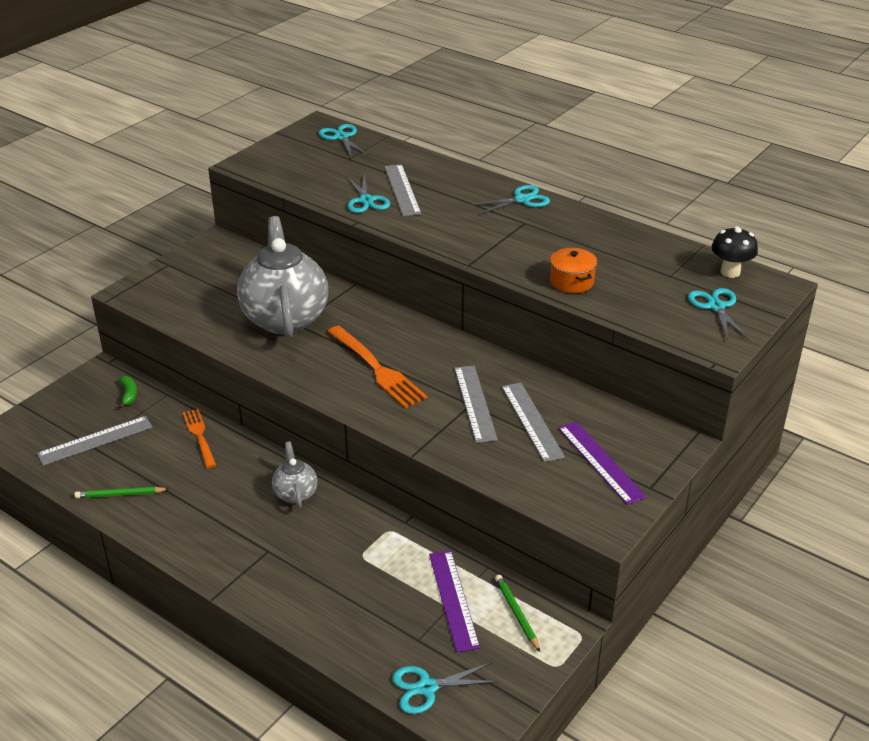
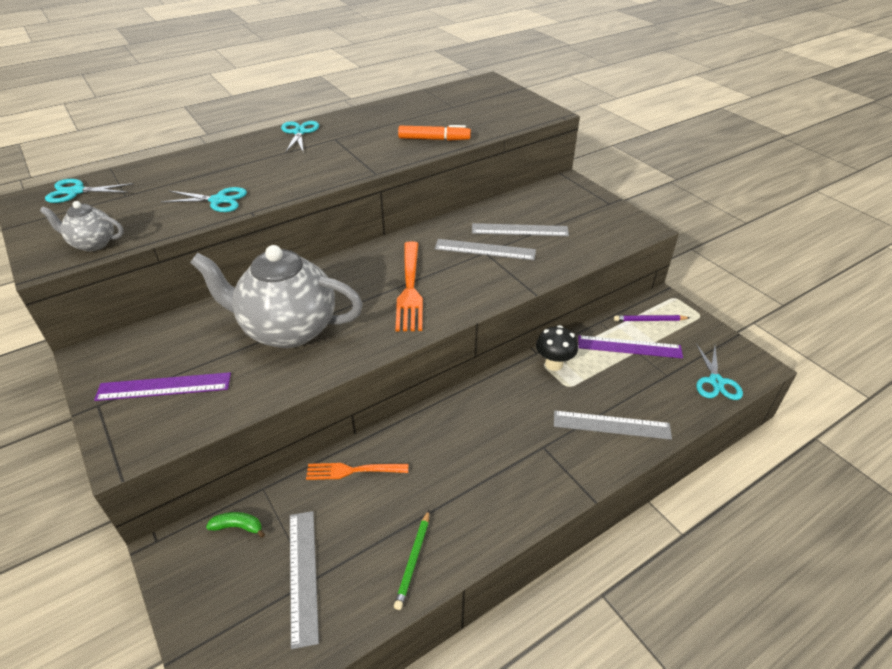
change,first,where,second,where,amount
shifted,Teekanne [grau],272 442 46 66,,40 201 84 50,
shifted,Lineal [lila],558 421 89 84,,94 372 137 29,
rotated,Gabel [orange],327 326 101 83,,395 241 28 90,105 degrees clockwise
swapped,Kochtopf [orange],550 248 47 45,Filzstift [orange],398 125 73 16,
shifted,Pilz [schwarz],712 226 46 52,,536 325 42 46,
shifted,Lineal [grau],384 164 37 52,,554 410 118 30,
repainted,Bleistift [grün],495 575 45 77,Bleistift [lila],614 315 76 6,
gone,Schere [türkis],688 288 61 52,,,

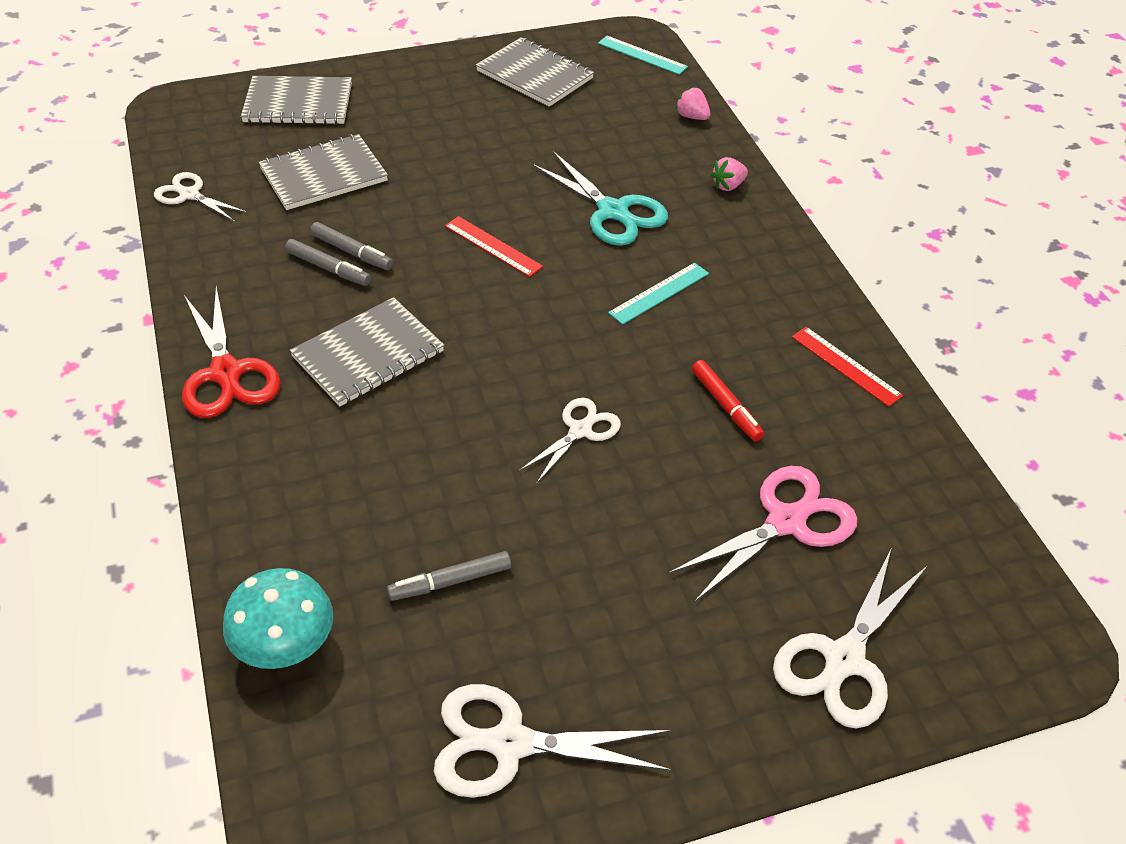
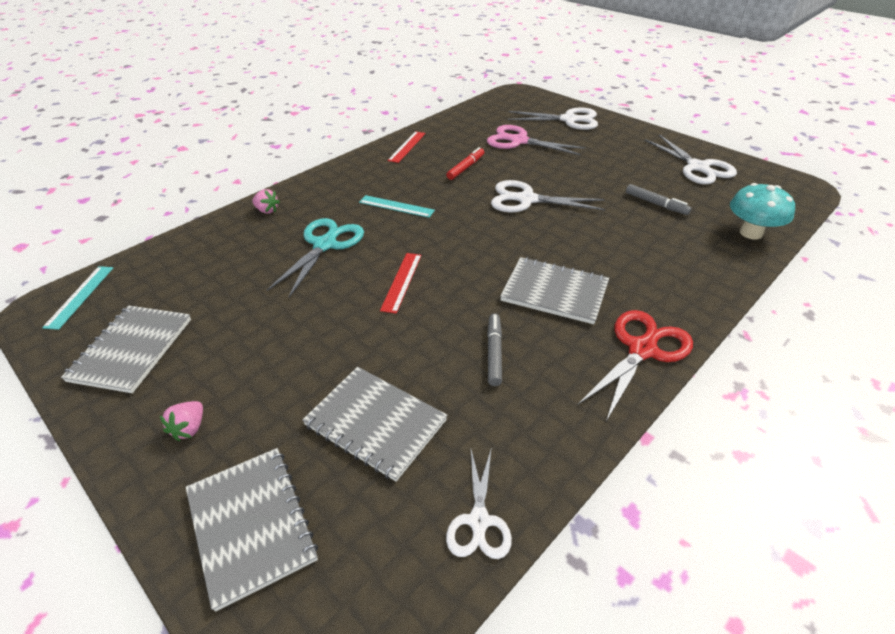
change,first,where,second,where,amount
shifted,Erdbeere [rosa],675 87 35 33,,160 401 43 40,
scaled,Schere [weiß],519 398 102 86,,491 180 114 32,x1.60
gone,Filzstift [grau],310 222 83 48,,,

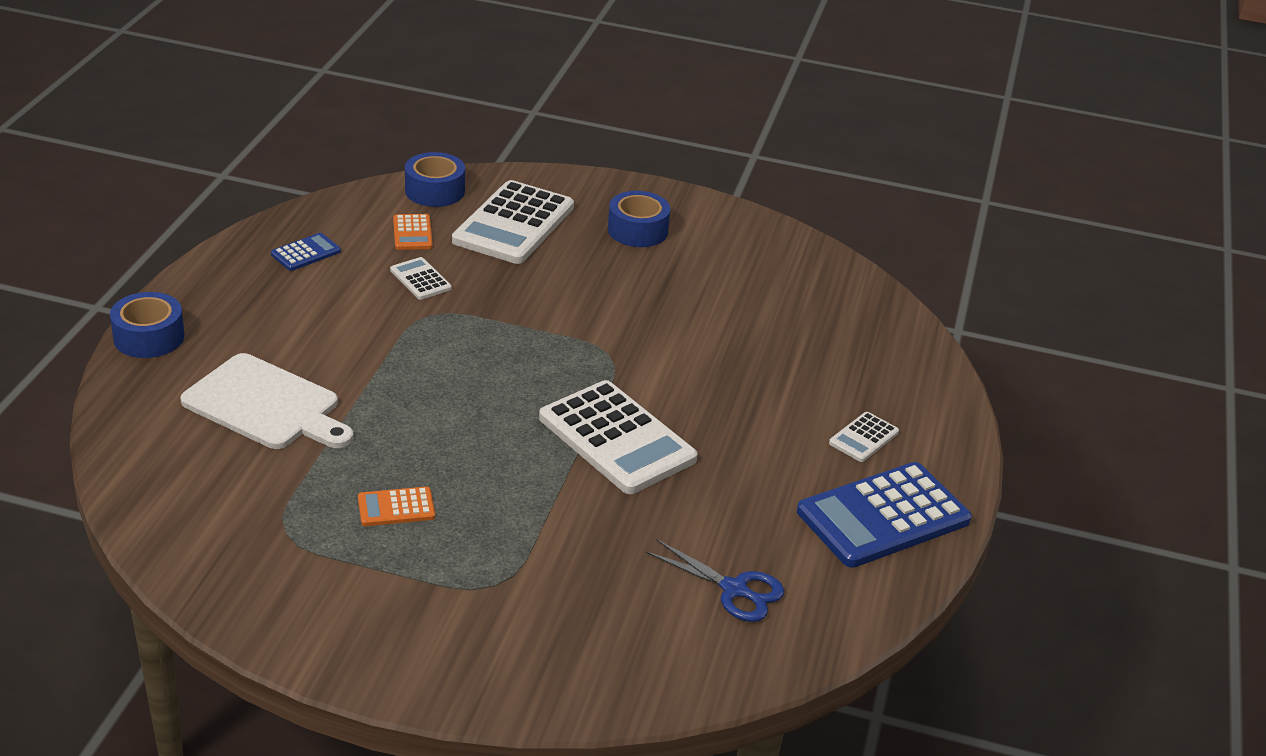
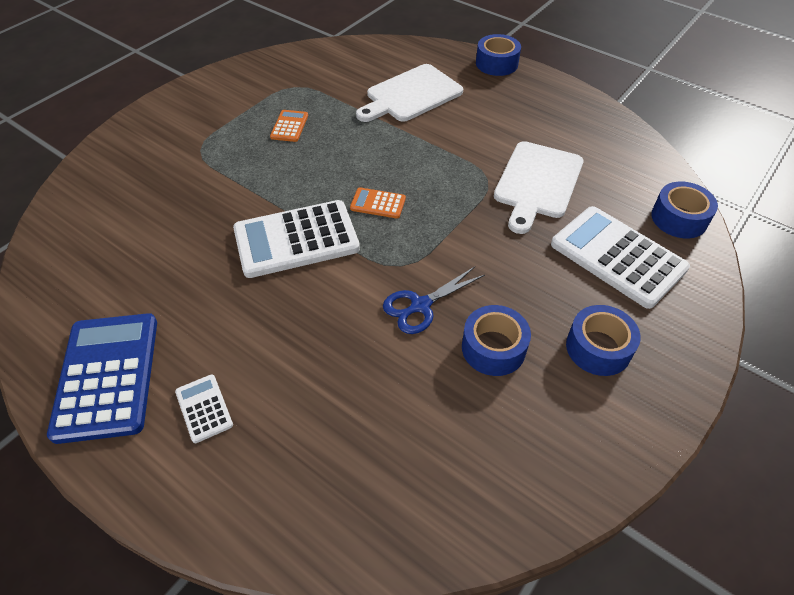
change,first,where,second,where,amount
shifted,Taschenrechner [orange],393 214 40 36,,350 187 56 31,
shifted,Schere [blau],645 539 140 83,,383 267 102 67,
new,,,Klebeband [blau],462 305 69 71,
swapped,Taschenrechner [weiß],390 257 62 43,Schneidebrett [weiß],494 141 89 93,
gone,Taschenrechner [blau],271 233 70 38,,,

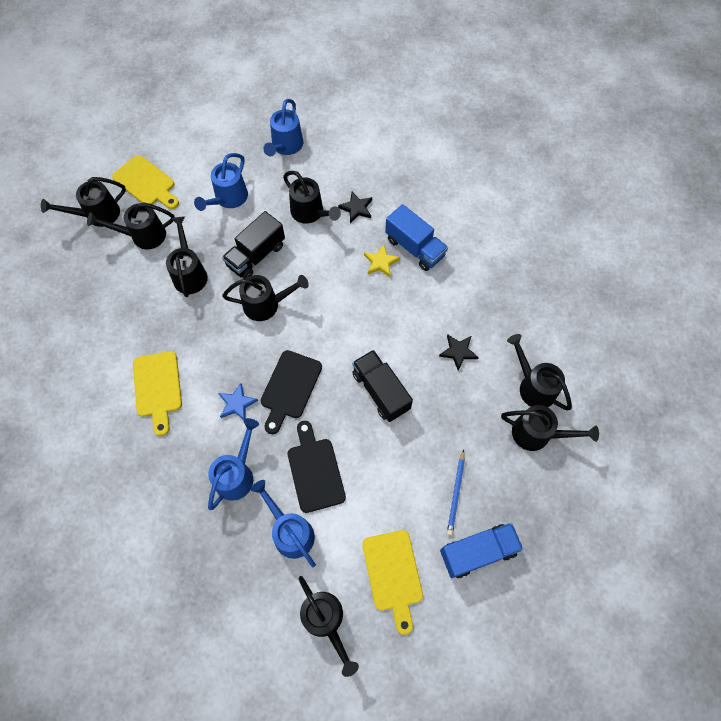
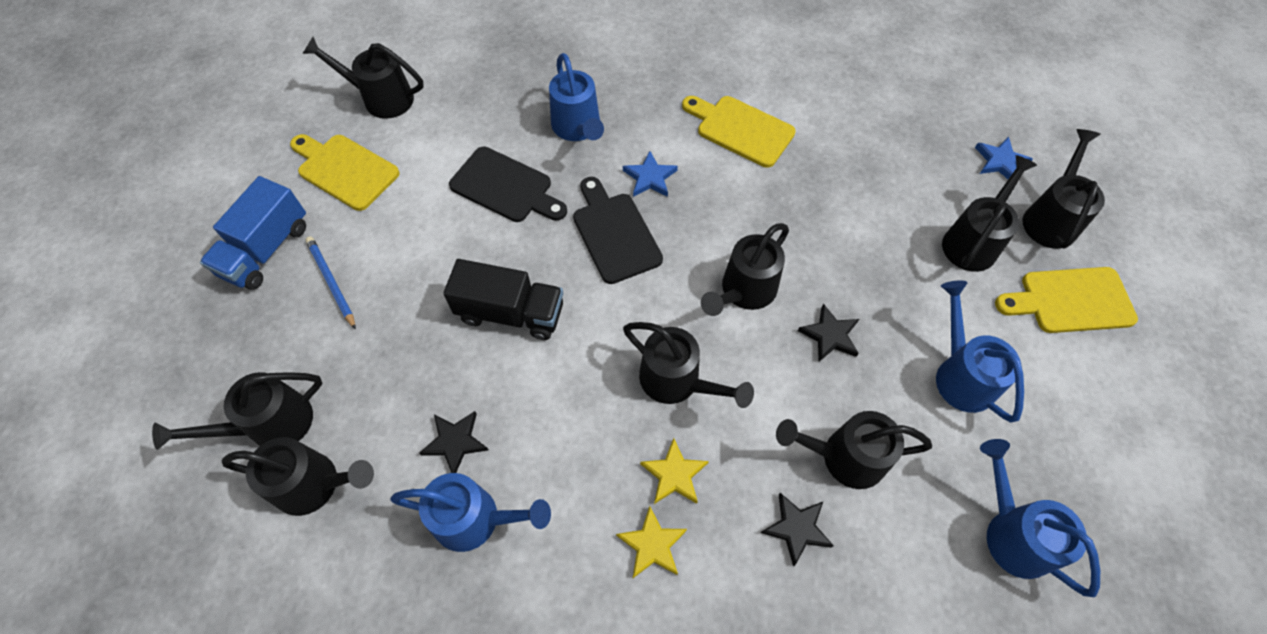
change,first,where,second,where,amount
shifted,Gießkanne [blau],251 480 65 87,,390 473 161 79,
swapped,Lastwagen [blau],385 204 63 67,Stern [gelb],616 506 71 72,
shifted,Gießkanne [schwarz],166 216 42 81,,623 322 131 86,
swapped,Lastwagen [schwarz],222 211 63 68,Stern [schwarz],798 304 61 58,
new,,,Stern [blau],975 137 58 42,

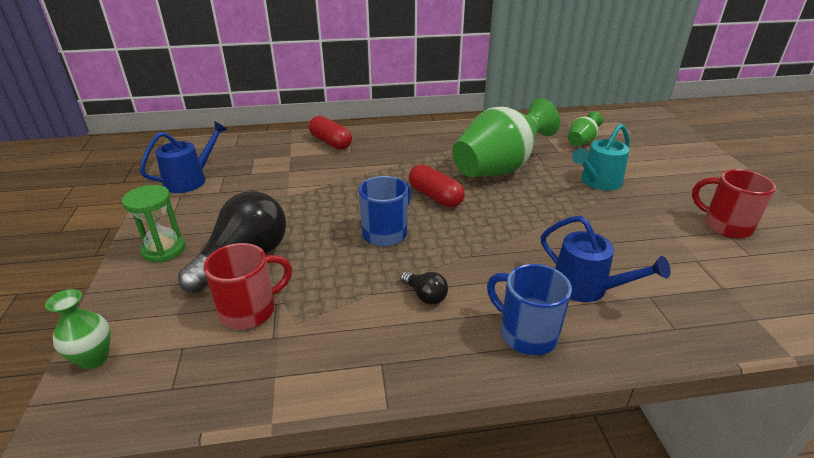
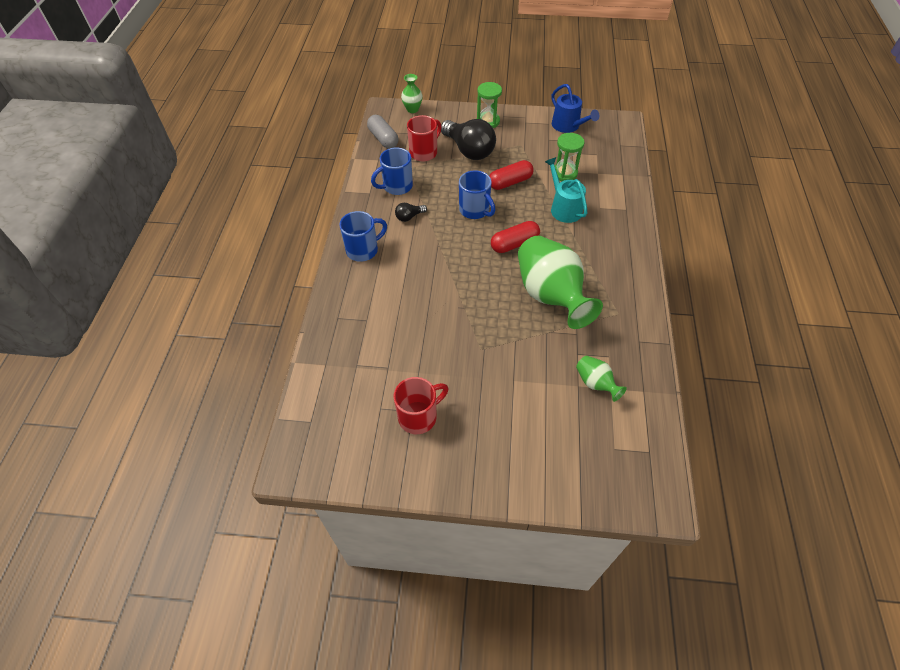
change,first,where,second,where,amount
new,,,Kapsel [grau],367 115 31 34,
new,,,Tasse [blau],371 148 42 47,
rotated,Tasse [rot],204 243 88 86,,407 115 34 47,120 degrees counterclockwise
shifted,Kapsel [rot],309 116 43 34,,489 160 45 30,
shifted,Gießkanne [türkis],572 124 58 67,,545 157 42 66,
new,,,Sanduhr [grün],555 133 30 48,
gone,Gießkanne [blau],541 216 129 86,,,

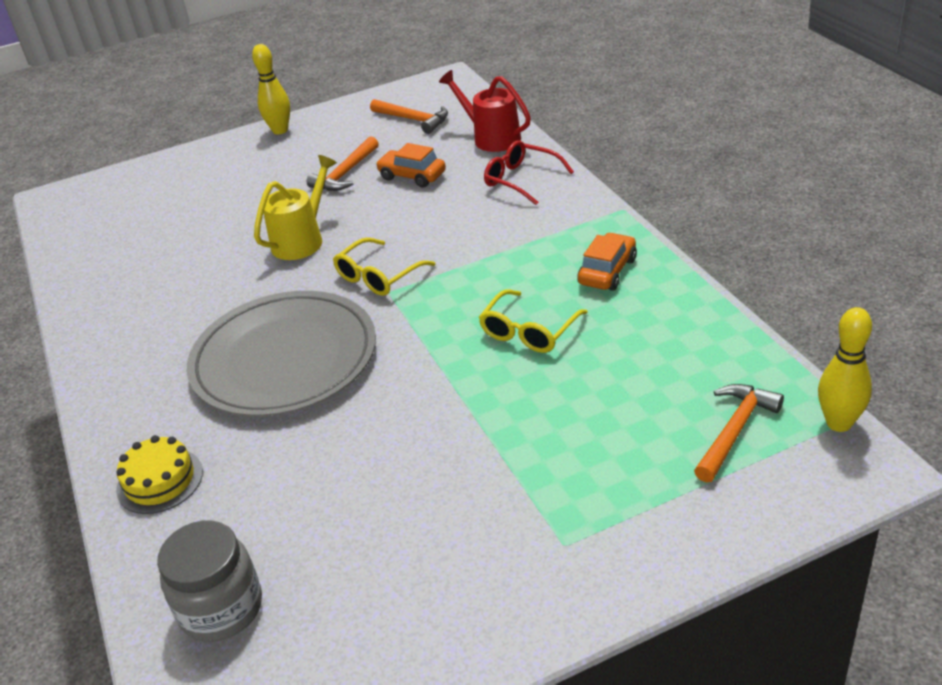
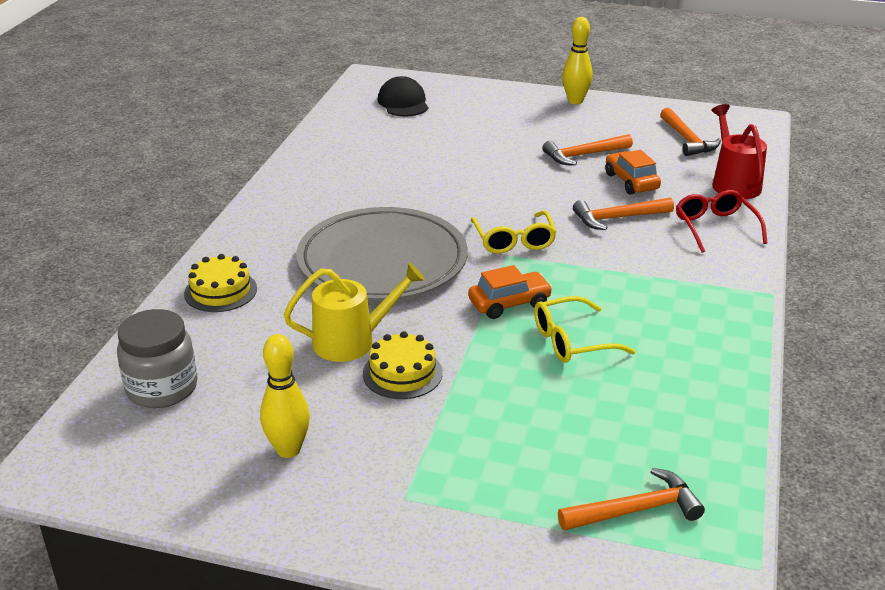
change,first,where,second,where,amount
shifted,Bowlingkegel [gelb],818 307 54 125,,260 334 50 124,
shifted,Gießkanne [gelb],254 155 83 105,,284 263 141 99,
new,,,Kuchen [gelb],363 331 80 68,
new,,,Kappe [schwarz],378 76 50 41,
shifted,Auto [orange],577 233 60 58,,468 265 85 54,
rotated,Brille [gelb],333 238 102 58,,471 210 86 44,90 degrees counterclockwise
new,,,Hammer [orange],573 197 101 33,

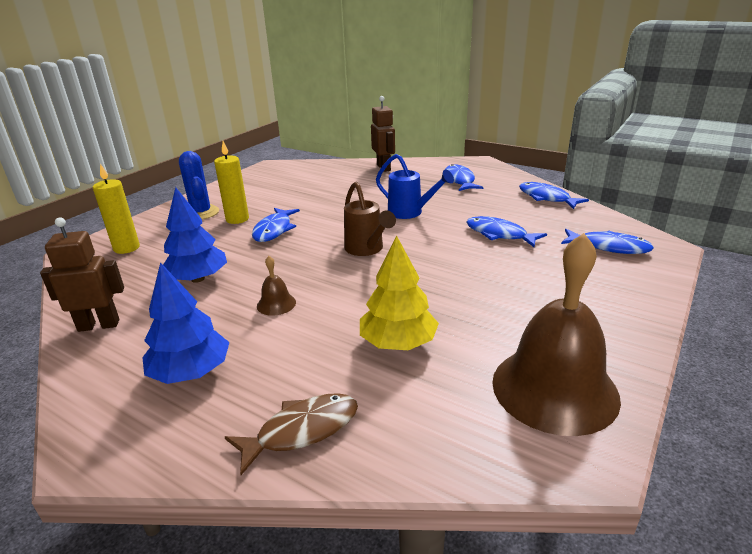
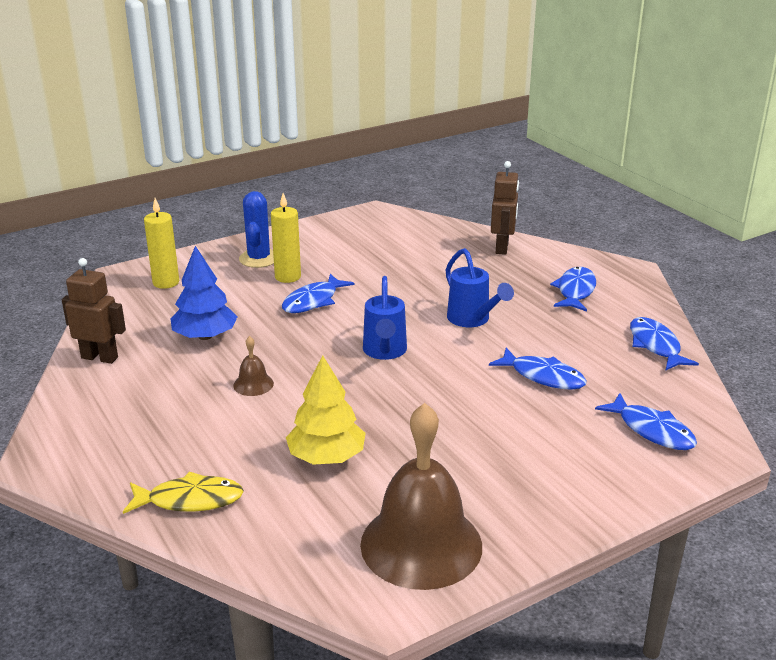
change,first,where,second,where,amount
repainted,Fisch [braun],225 393 133 82,Fisch [gelb],123 472 121 42,
repainted,Gießkanne [braun],344 181 52 75,Gießkanne [blau],363 276 44 84,
rotated,Fisch [blau],467 216 80 32,,489 348 98 42,150 degrees clockwise
gone,Baum [blau],142 262 88 122,,,

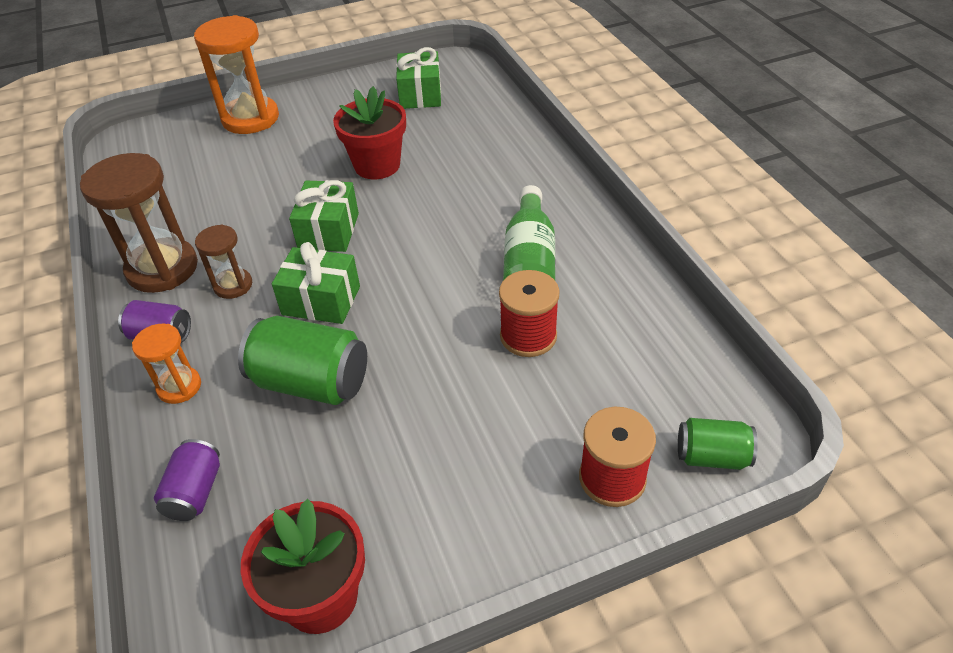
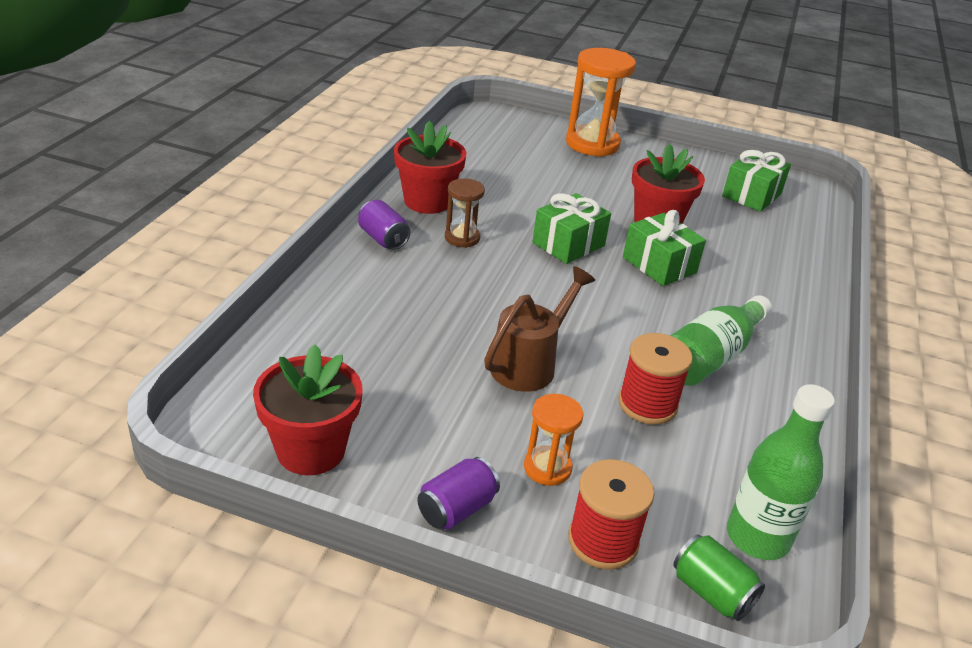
change,first,where,second,where,amount
swapped,Sanduhr [braun],80 153 118 140,Blumentopf [rot],394 121 73 93,
shifted,Dose [lila],154 439 66 82,,417 457 83 72,
new,,,Gießkanne [braun],484 266 112 126,
shifted,Sanduhr [orange],132 324 69 80,,524 394 59 92,
shifted,Geschenk [grün],272 242 88 82,,623 210 83 76,
new,,,Flasche [grün],727 384 108 176,
gone,Dose [grün],238 316 129 89,,,

